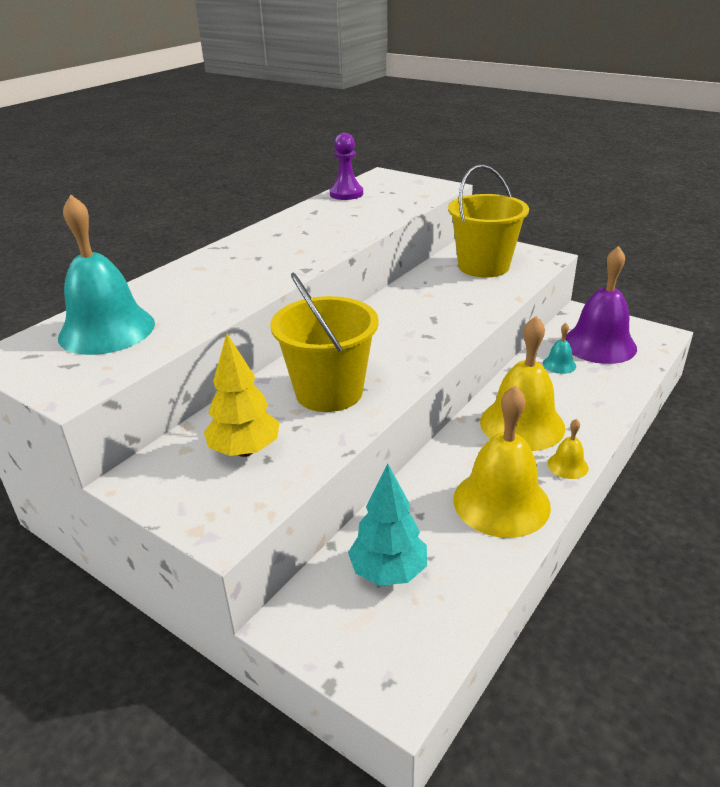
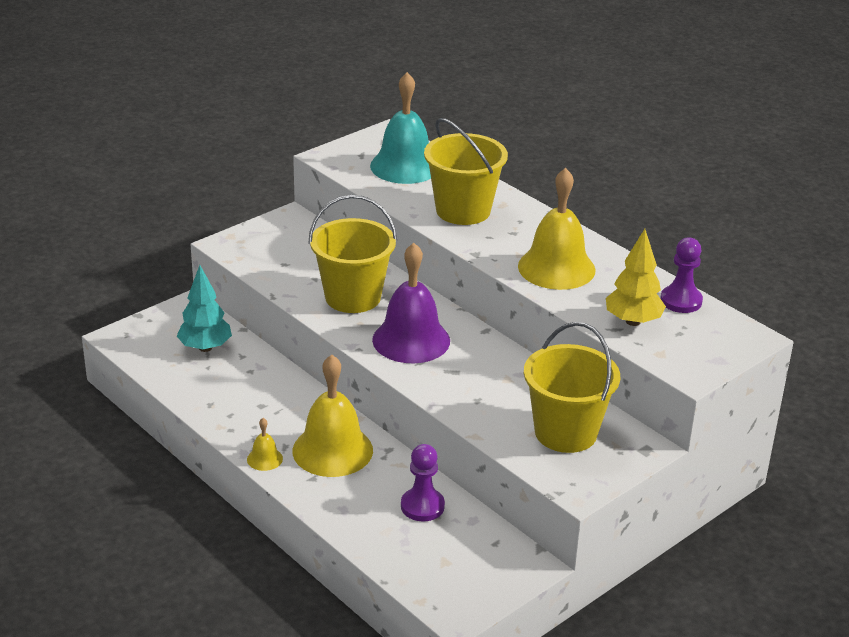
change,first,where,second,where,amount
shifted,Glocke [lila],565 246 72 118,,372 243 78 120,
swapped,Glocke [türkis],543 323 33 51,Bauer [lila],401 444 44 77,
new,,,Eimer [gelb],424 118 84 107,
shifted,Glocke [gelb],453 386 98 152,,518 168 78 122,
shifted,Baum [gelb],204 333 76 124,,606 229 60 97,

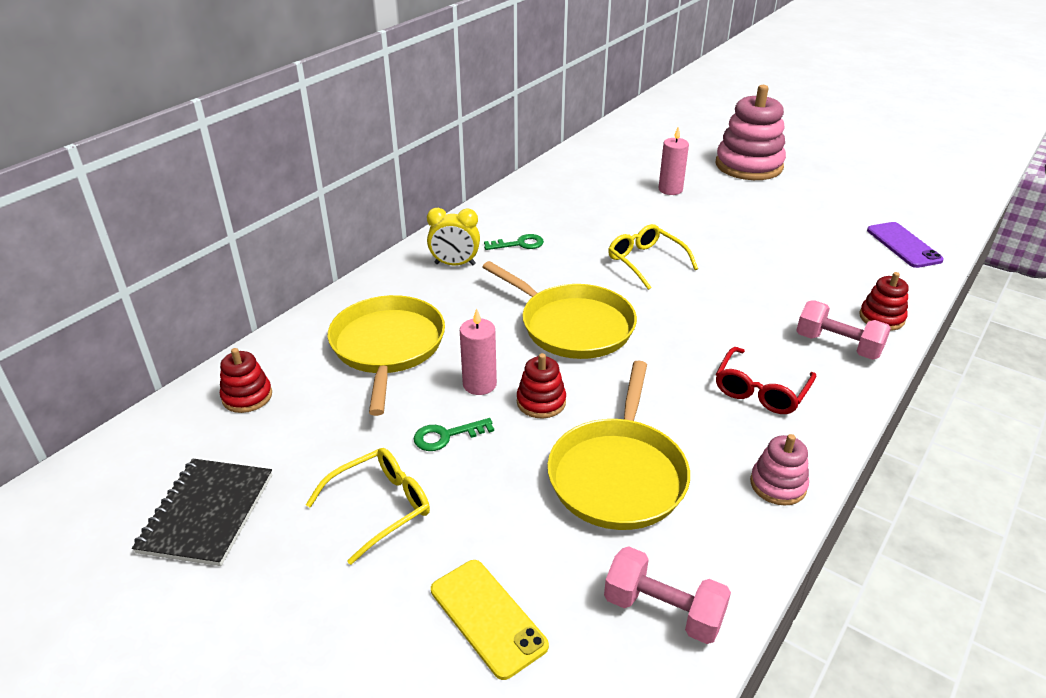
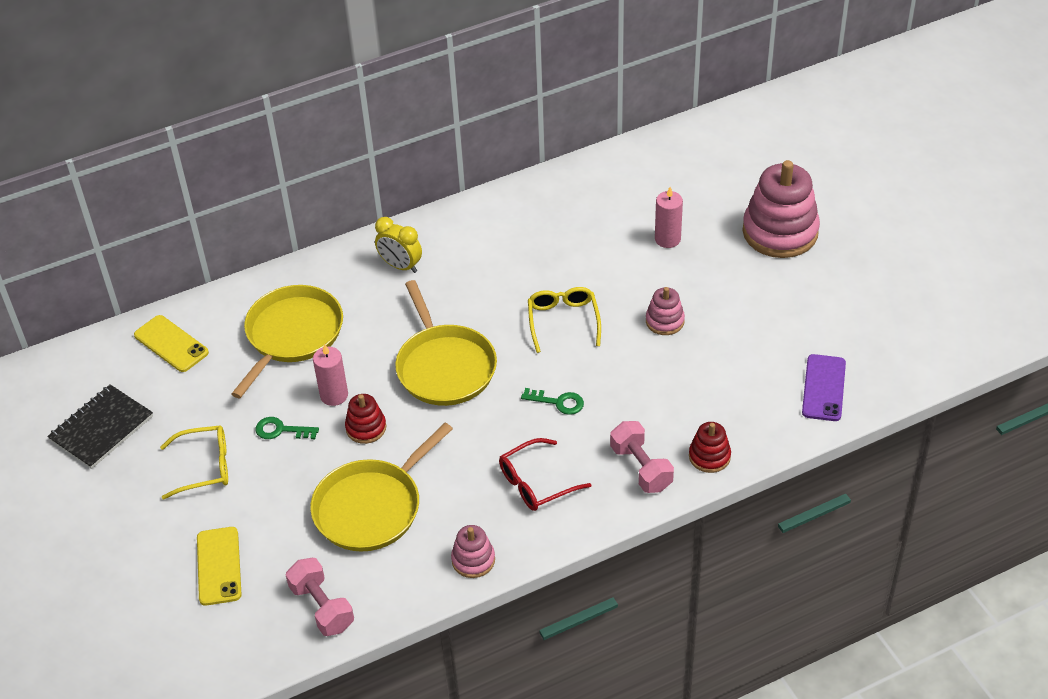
change,first,where,second,where,amount
swapped,Stapelspielzeug [rot],220 348 52 65,Handy [gelb],134 315 75 57,
shifted,Schlüssel [grün],484 234 60 16,,521 388 63 27,
new,,,Stapelspielzeug [rosa],646 287 39 48,

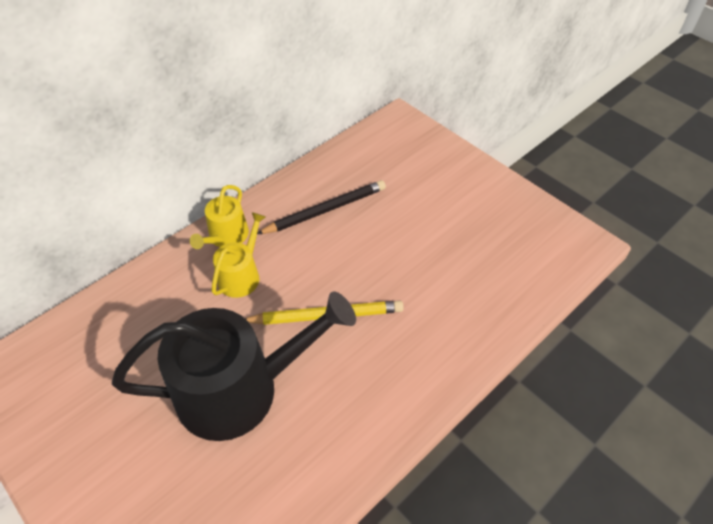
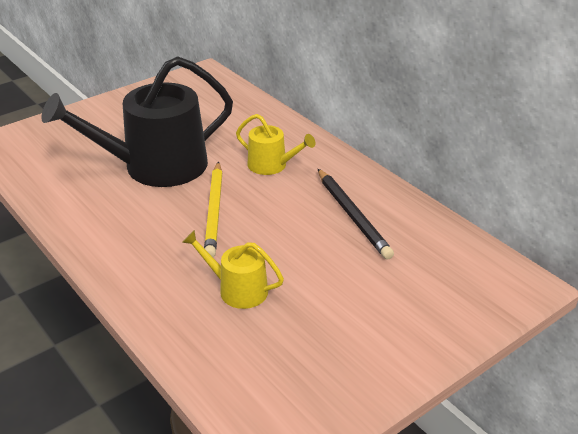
change,first,where,second,where,amount
rotated,Gießkanne [schwarz],112 291 244 150,,41 56 192 131,75 degrees clockwise
shifted,Gießkanne [gelb],190 185 59 64,,182 230 102 79,

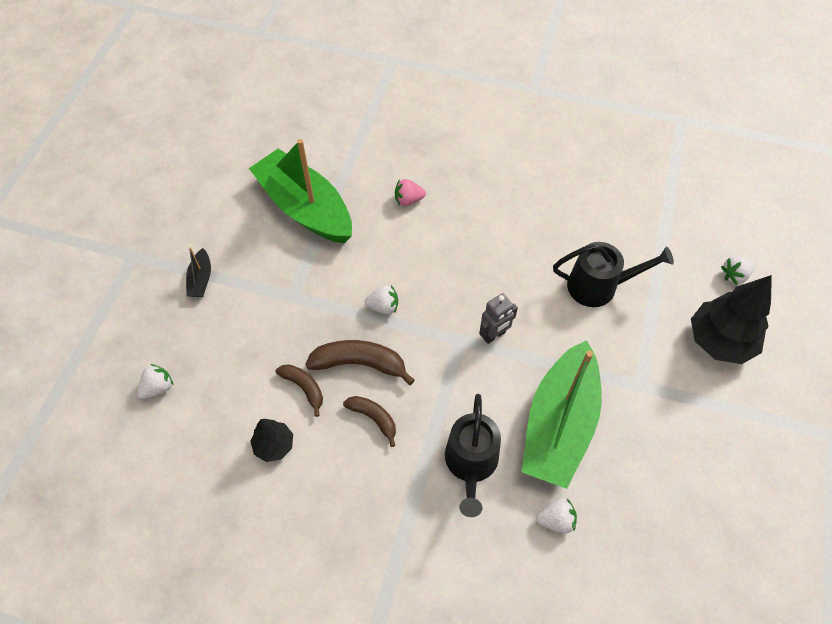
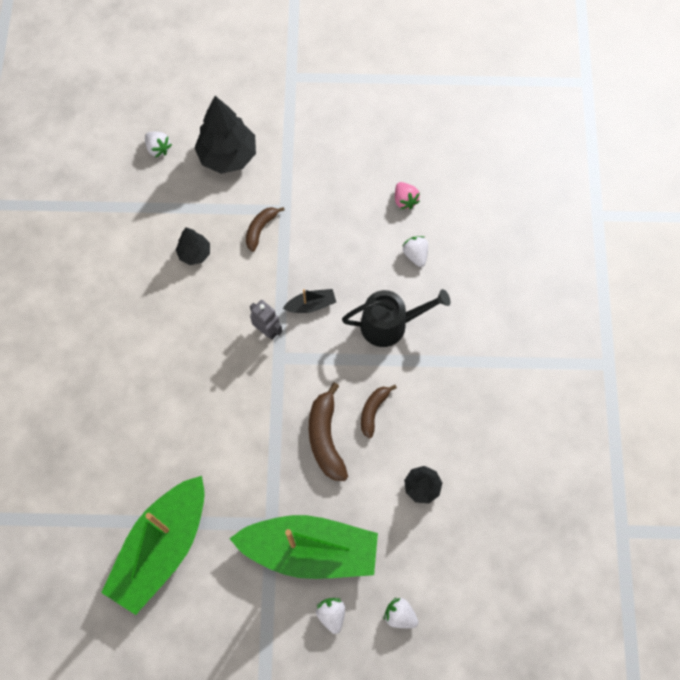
change,first,where,second,where,amount
swapped,Gießkanne [schwarz],553 242 121 65,Baum [schwarz],176 227 34 38,
shifted,Boot [grün],522 340 80 149,,229 515 149 64,
shifted,Banane [braun],276 364 47 53,,246 207 38 45,
shifted,Boot [schwarz],186 247 25 50,,283 289 53 24,
shifted,Erdbeere [weiß],364 285 34 29,,316 598 29 36,
shifted,Erdbeere [rosa],395 179 31 27,,395 182 25 27,

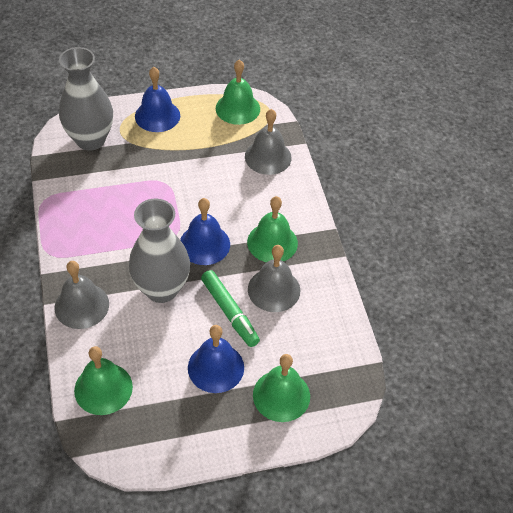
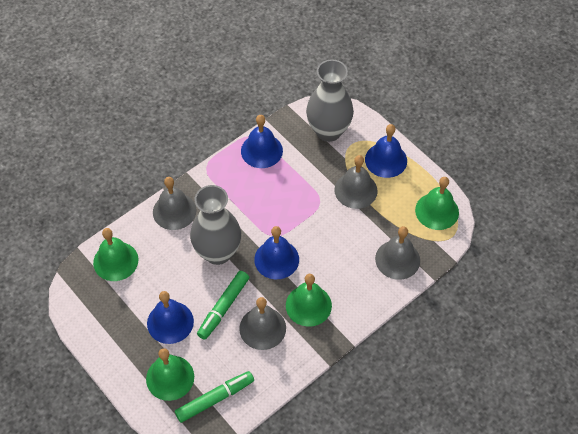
change,first,where,second,where,amount
new,,,Filzstift [grün],175 371 79 52,
new,,,Glocke [blau],241 115 42 53,
new,,,Glocke [grau],334 155 44 54,

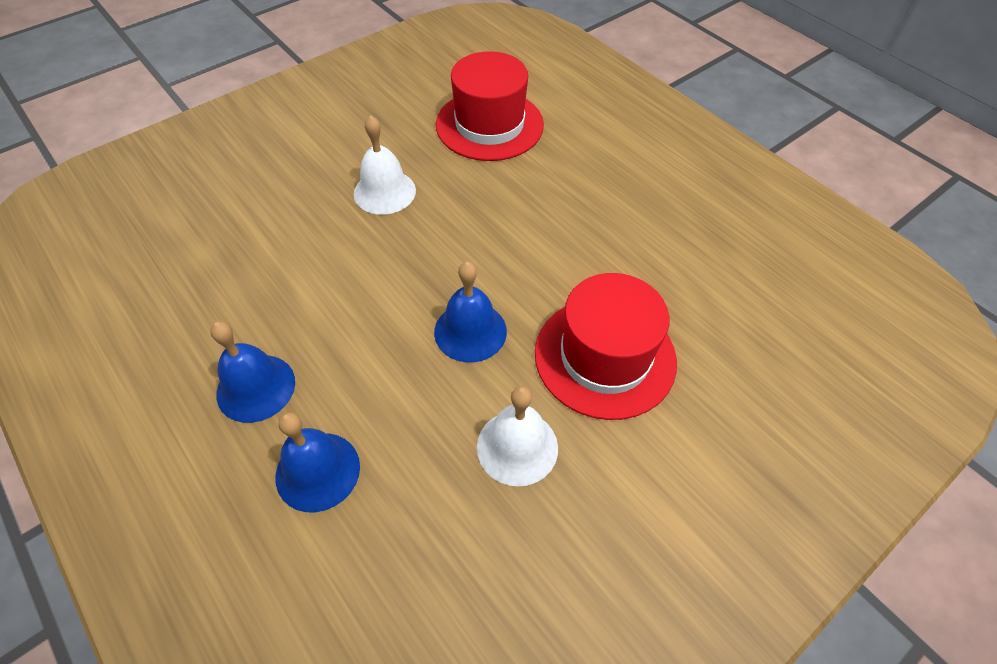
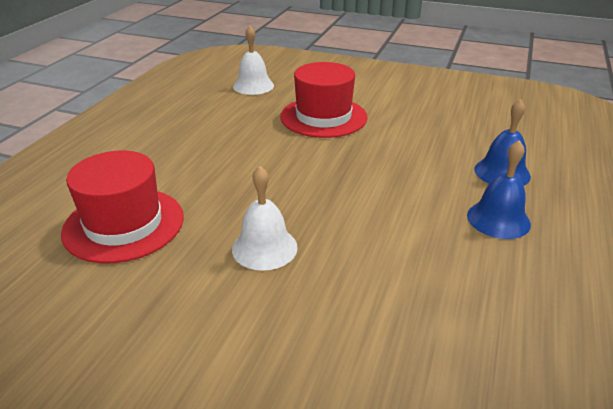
change,first,where,second,where,amount
shifted,Glocke [weiß],477 386 81 100,,233 26 41 69,
gone,Glocke [blau],434 262 73 101,,,

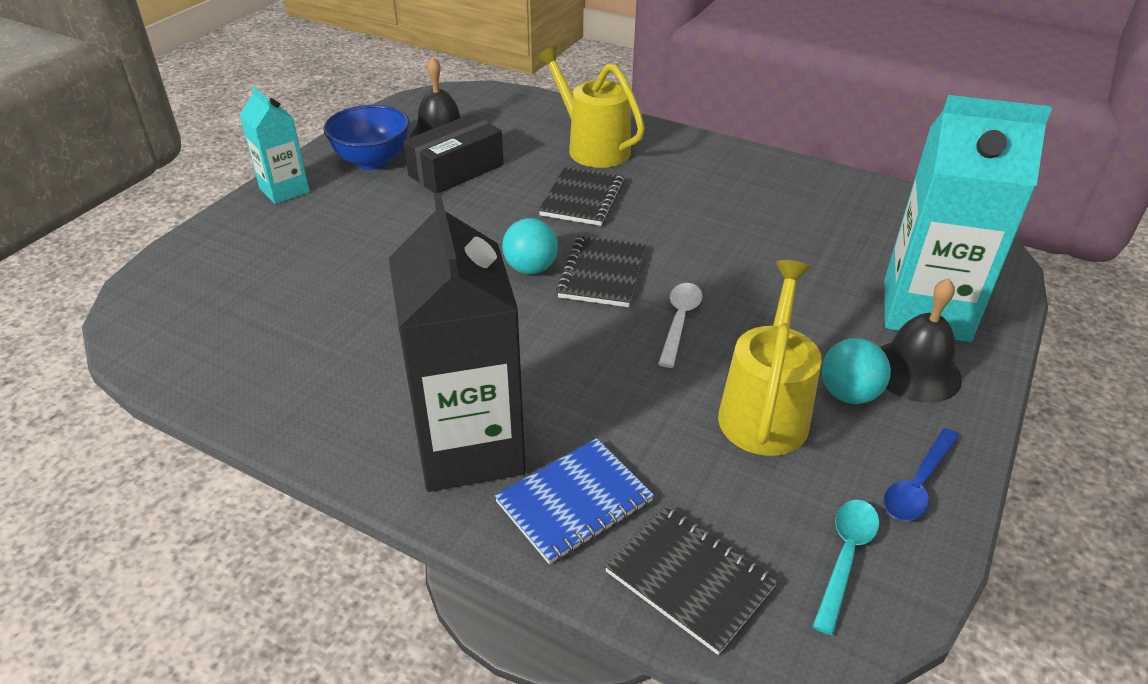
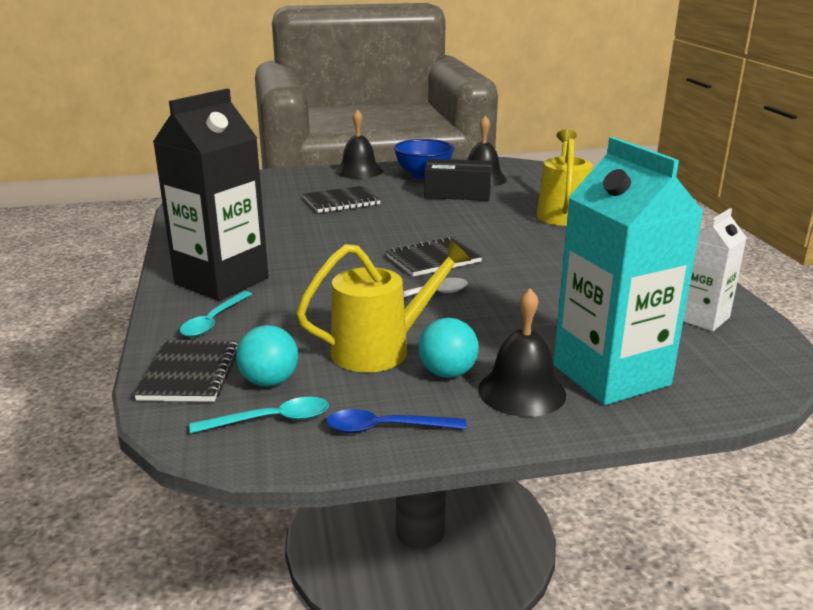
change,first,where,second,where,amount
swapped,Notizbuch [blau],494 438 160 126,Löffel [türkis],180 291 72 46,
shifted,Ball [türkis],502 218 56 56,,236 325 62 62,
shifted,Notizbuch [schwarz],539 166 86 60,,303 186 78 27,
swapped,Getränkekarton [türkis],239 86 71 118,Glocke [schwarz],336 109 47 70,
new,,,Getränkekarton [weiß],683 208 64 123,

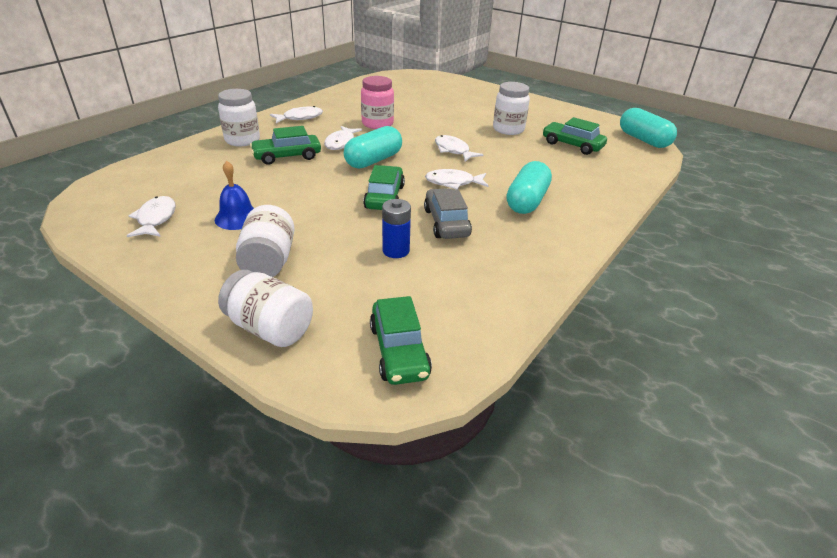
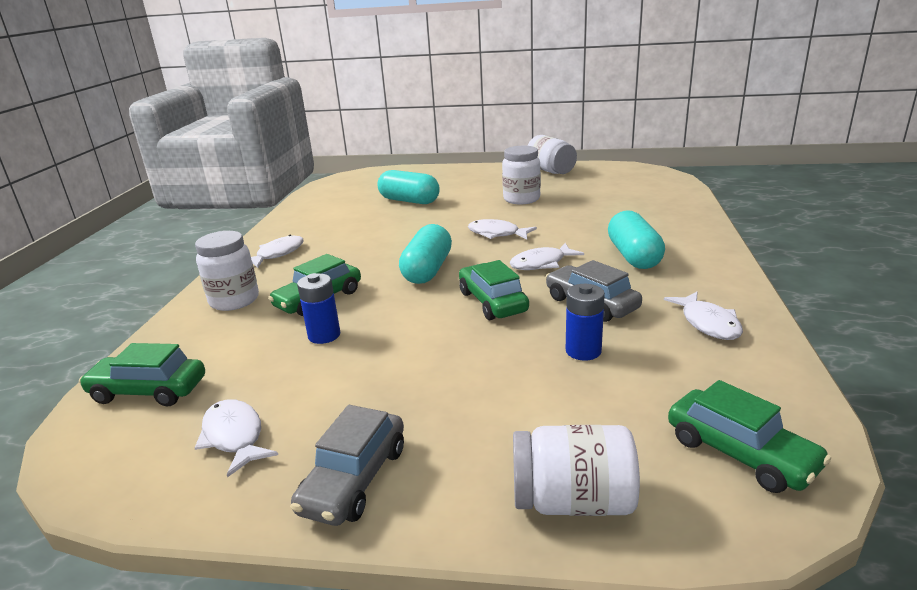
change,first,where,second,where,amount
shifted,Auto [grün],542 117 65 38,,79 343 126 64,
new,,,Auto [grau],290 405 114 121,
new,,,Batterie [blau],297 273 43 71,
shifted,Kapsel [türkis],620 108 57 40,,377 170 63 34,
shifted,Einmachglas [weiß],236 205 59 72,,527 135 50 39,
shifted,Fisch [weiß],324 126 38 24,,664 292 79 48,
gone,Glocke [blau],215 161 39 69,,,
gone,Einmachglas [rosa],361 76 33 53,,,

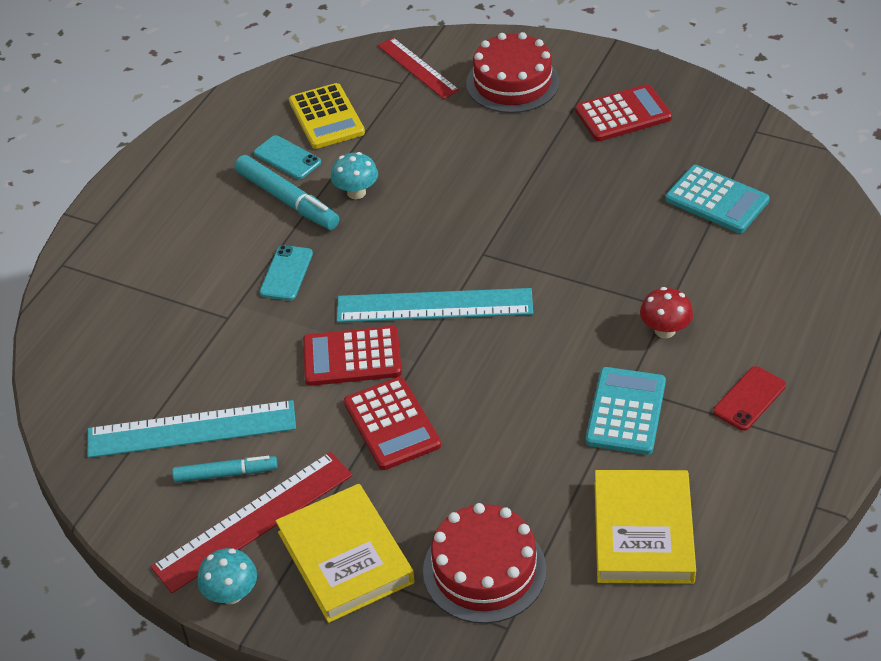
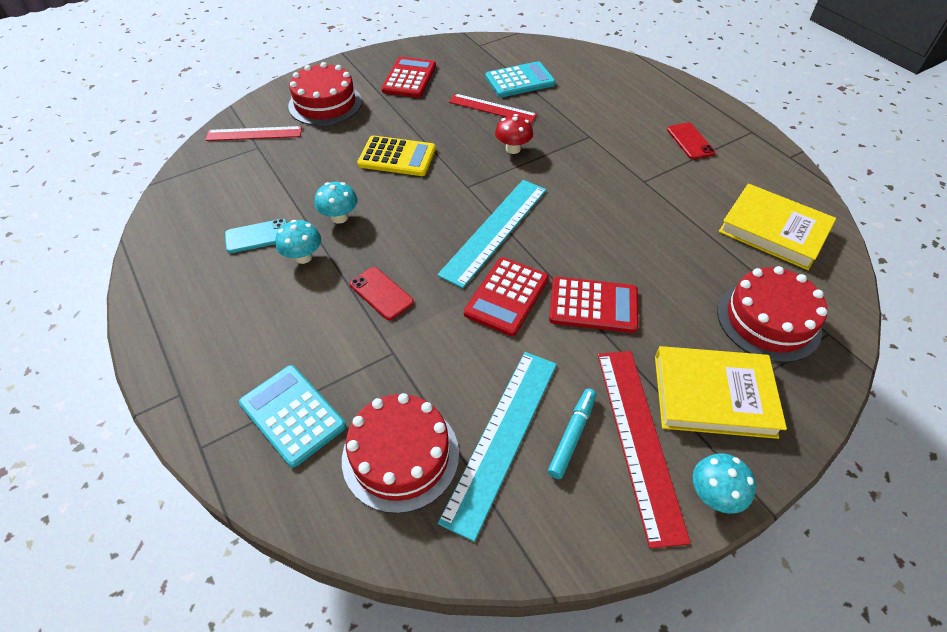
change,first,where,second,where,amount
shifted,Taschenrechner [türkis],586 367 80 88,,239 365 107 102,
swapped,Filzstift [türkis],235 155 105 75,Pilz [türkis],275 220 46 44,
new,,,Kuchen [rot],342 393 117 120,
repainted,Handy [türkis],259 245 54 56,Handy [rot],350 267 64 53,
shifted,Taschenrechner [gelb],289 83 76 66,,357 135 79 41,
new,,,Lineal [rot],449 93 88 30,
shifted,Pilz [rot],640 287 53 51,,495 114 38 40,

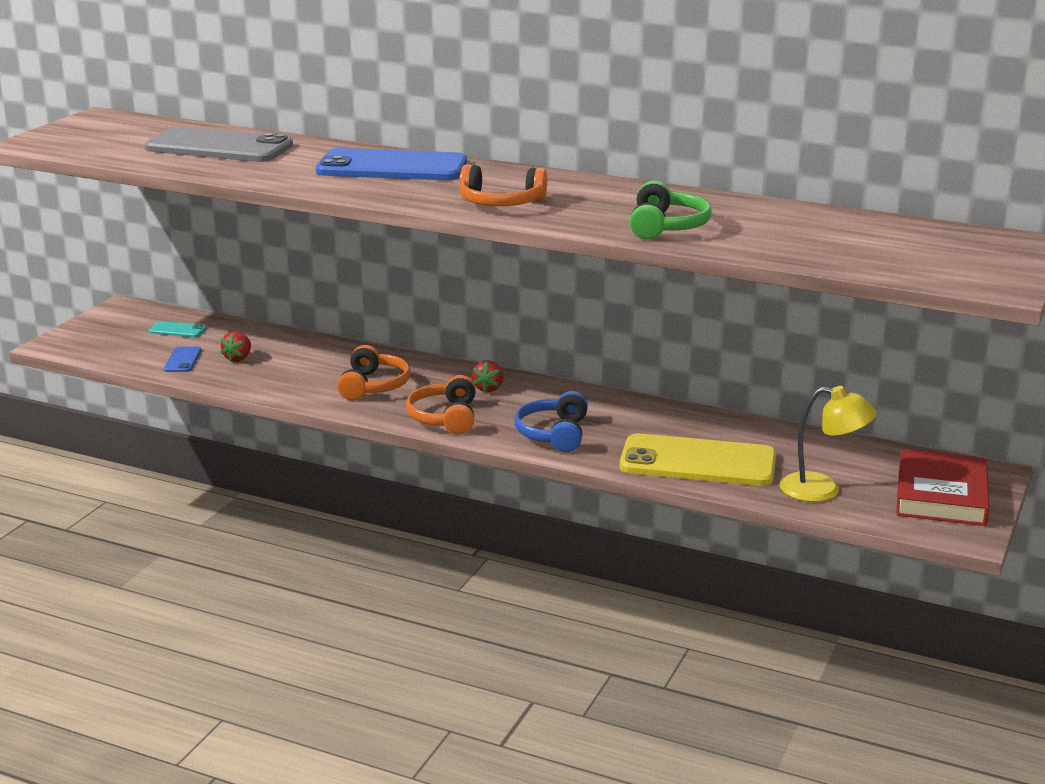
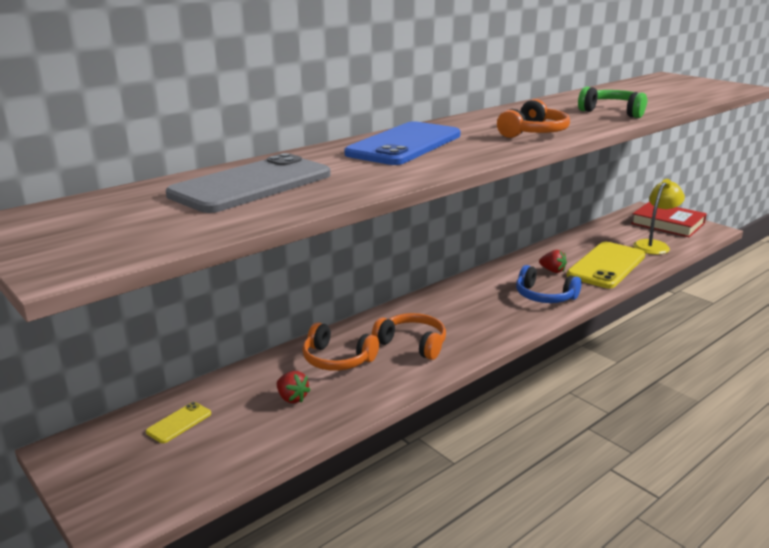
change,first,where,second,where,amount
repainted,Handy [türkis],148 321 59 16,Handy [gelb],146 402 65 41,
shifted,Kopfhörer [orange],406 375 70 59,,303 322 76 49,
shifted,Erdbeere [rot],472 360 31 33,,539 250 28 23,
gone,Handy [blau],164 346 38 26,,,

